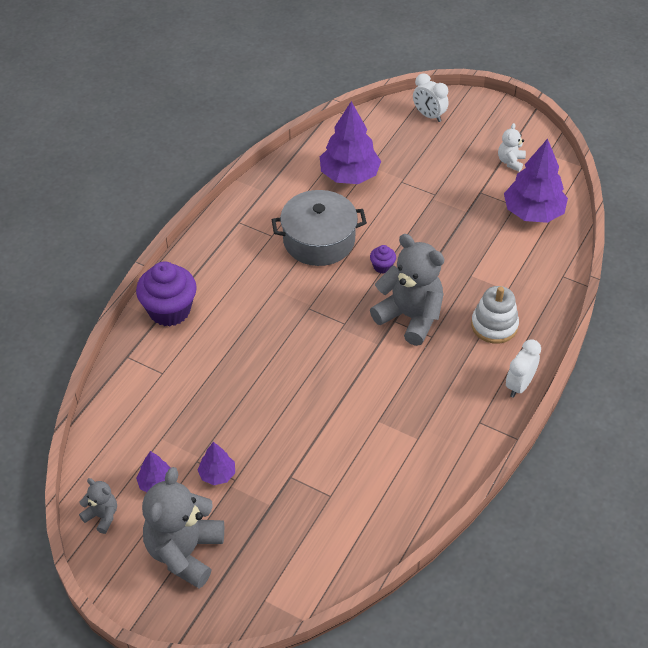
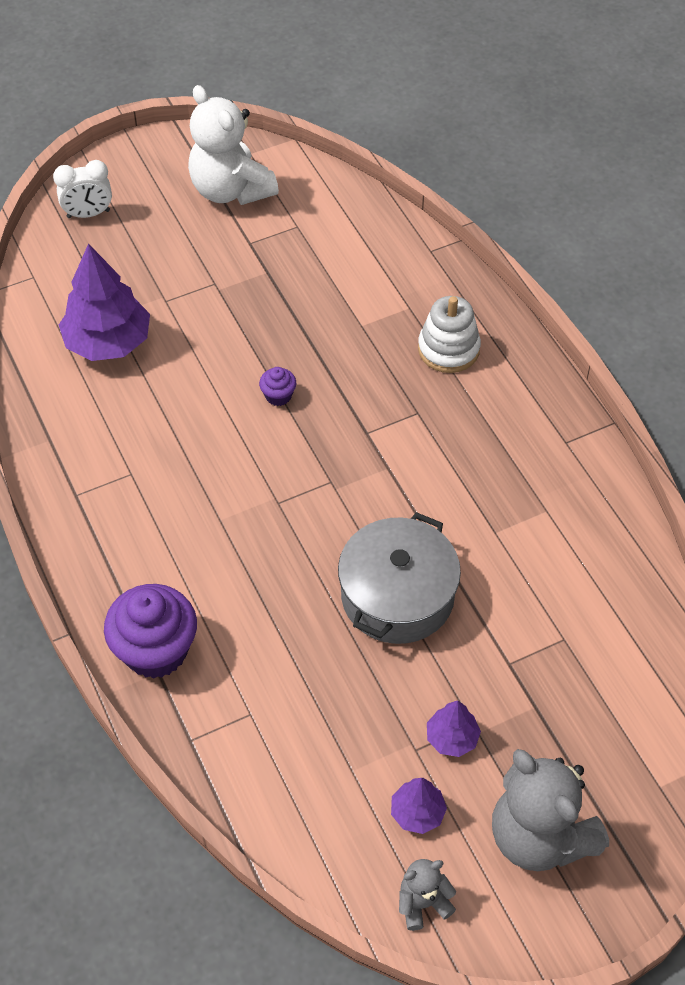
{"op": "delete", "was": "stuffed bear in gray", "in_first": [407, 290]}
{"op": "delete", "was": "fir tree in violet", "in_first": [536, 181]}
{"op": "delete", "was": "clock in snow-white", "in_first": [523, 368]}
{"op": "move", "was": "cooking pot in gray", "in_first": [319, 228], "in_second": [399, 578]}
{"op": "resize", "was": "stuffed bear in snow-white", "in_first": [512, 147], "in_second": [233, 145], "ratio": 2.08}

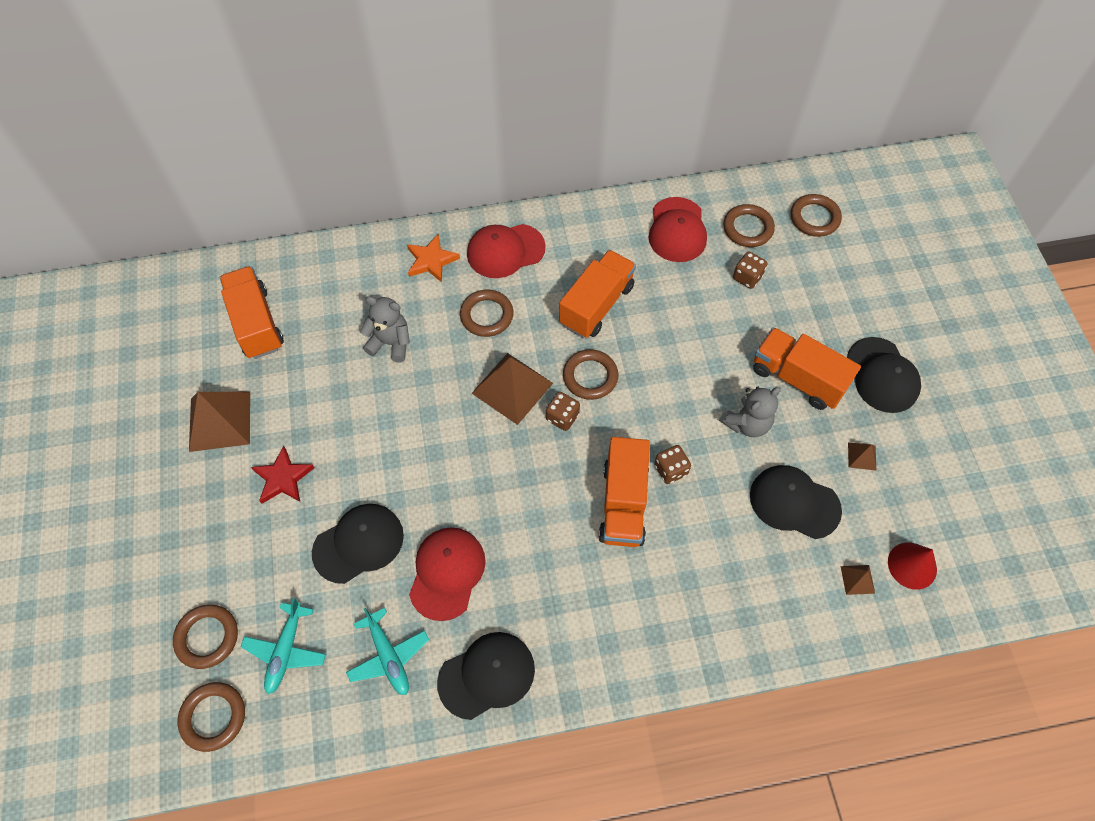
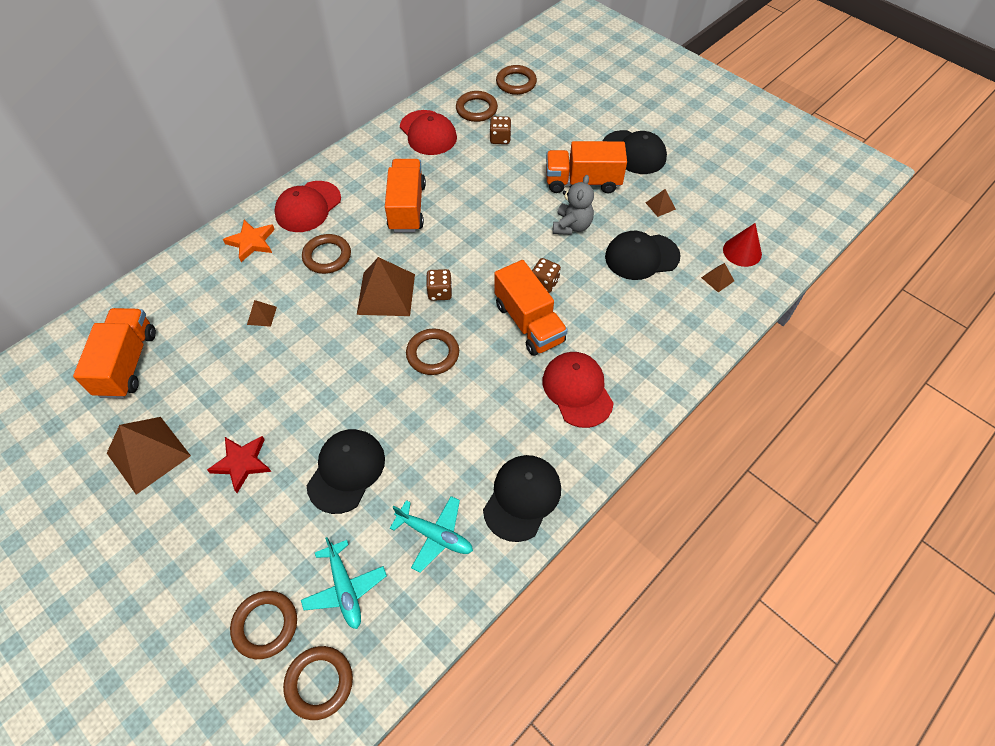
{"op": "move", "was": "baseball cap in scarlet", "in_first": [447, 574], "in_second": [578, 390]}
{"op": "move", "was": "ring in dark brown", "in_first": [590, 374], "in_second": [432, 352]}
{"op": "replace", "was": "stuffed bear in gray", "now": "pyramid in dark brown", "in_first": [385, 329], "in_second": [262, 313]}
{"op": "rotate", "was": "toy truck in orange", "in_first": [251, 312], "in_second": [114, 353], "clockwise": 60}

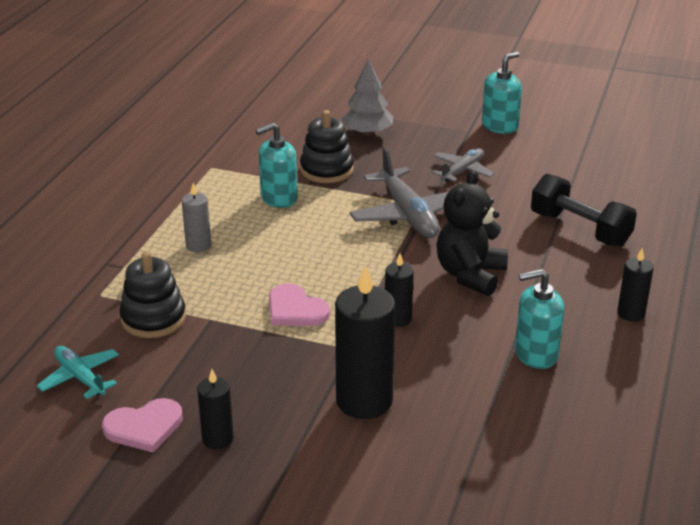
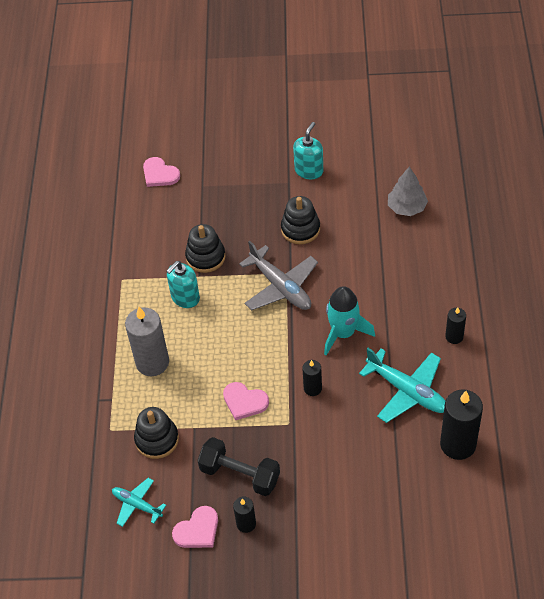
{"op": "insert", "now": "heart shape in rose-pink", "in_second": [161, 172]}
{"op": "move", "was": "candle in black", "in_first": [365, 342], "in_second": [461, 424]}
{"op": "move", "was": "fir tree in gray", "in_first": [367, 97], "in_second": [408, 191]}
{"op": "move", "was": "free weight in black", "in_first": [584, 210], "in_second": [238, 466]}
{"op": "replace", "was": "toy plane in gray", "now": "ring stacker in black", "in_first": [463, 165], "in_second": [300, 220]}
{"op": "replace", "was": "stuffed bear in black", "now": "toy rocket in teal", "in_first": [472, 233], "in_second": [349, 320]}
{"op": "replace", "was": "soap dispenser in teal", "now": "toy plane in teal", "in_first": [539, 319], "in_second": [402, 385]}
{"op": "resize", "was": "candle in gray", "in_first": [196, 217], "in_second": [147, 341], "ratio": 1.88}

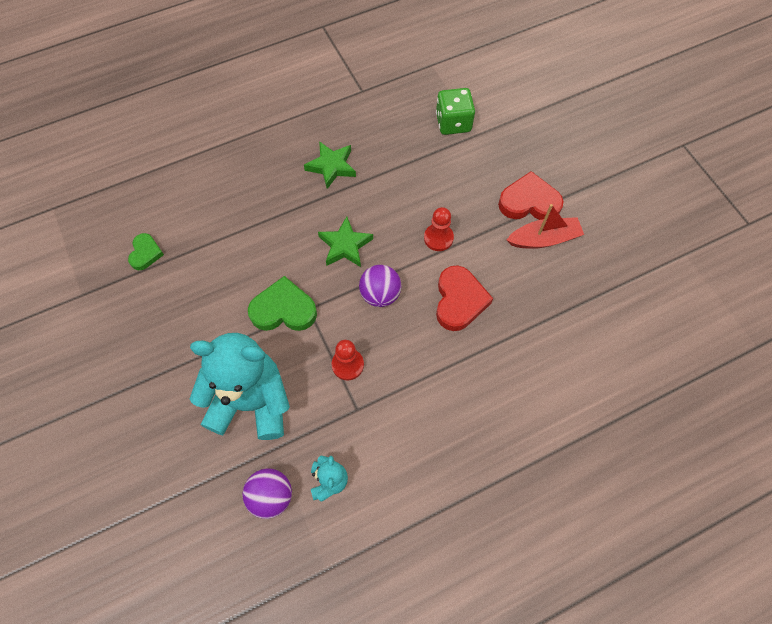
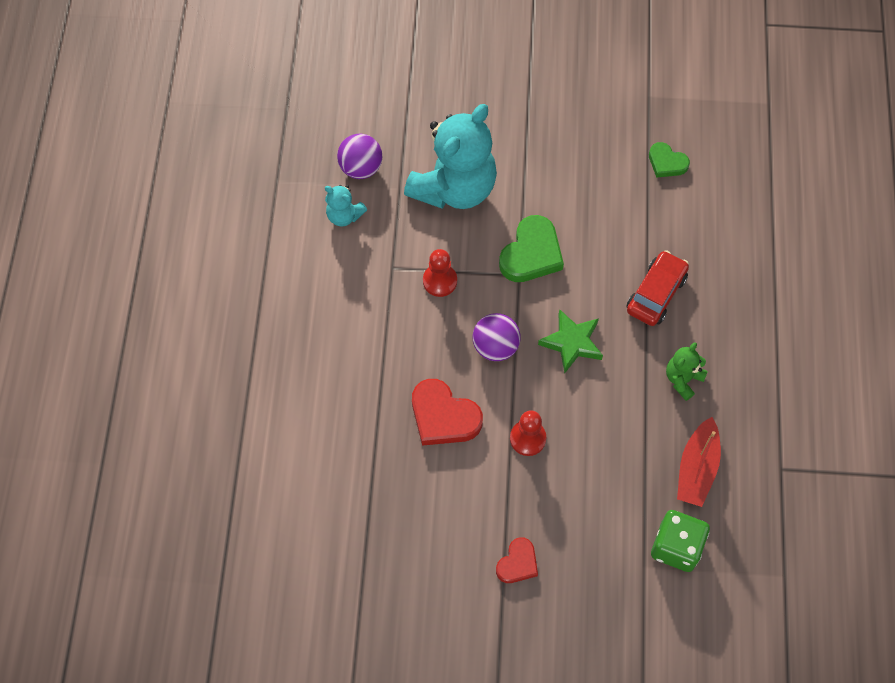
{"op": "insert", "now": "automobile in scarlet", "in_second": [657, 288]}
{"op": "move", "was": "toy boat in scarlet", "in_first": [545, 226], "in_second": [699, 462]}
{"op": "replace", "was": "star in green", "now": "stuffed bear in green", "in_first": [330, 165], "in_second": [687, 371]}
{"op": "resize", "was": "heart shape in scarlet", "in_first": [531, 195], "in_second": [517, 560], "ratio": 0.6}

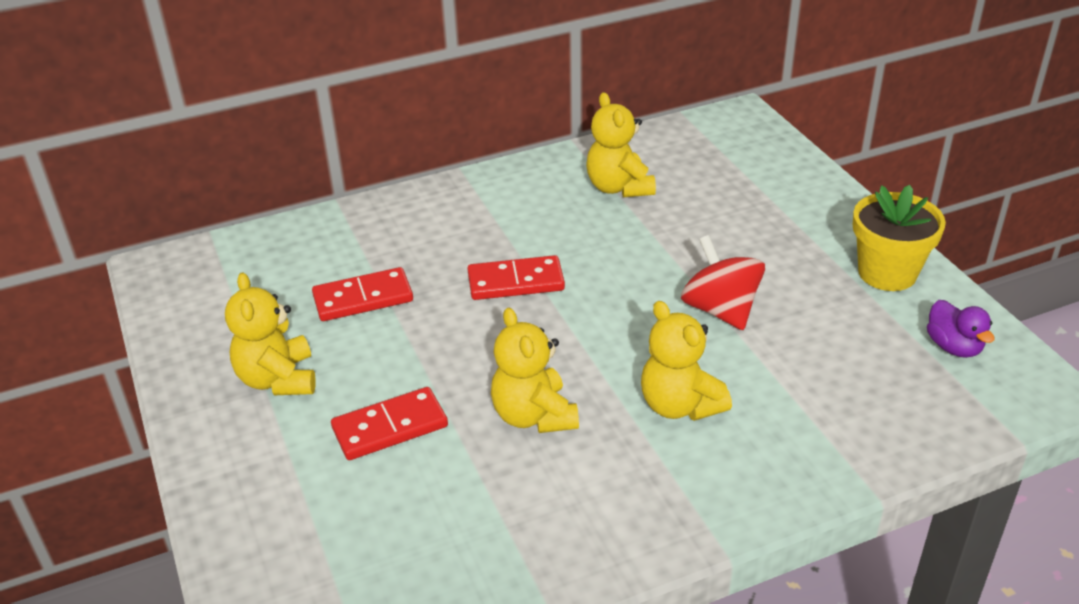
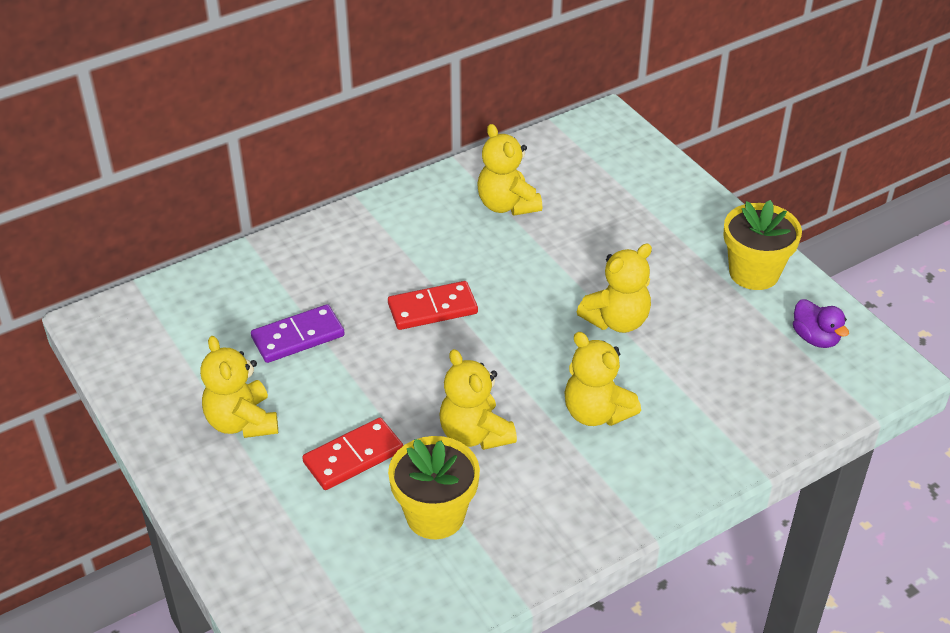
{"op": "insert", "now": "potted plant in yellow", "in_second": [434, 487]}
{"op": "replace", "was": "whirligig in scarlet", "now": "stuffed bear in yellow", "in_first": [723, 282], "in_second": [614, 288]}
{"op": "recolor", "was": "domino tile in scarlet", "now": "domino tile in violet", "in_first": [362, 294], "in_second": [298, 333]}

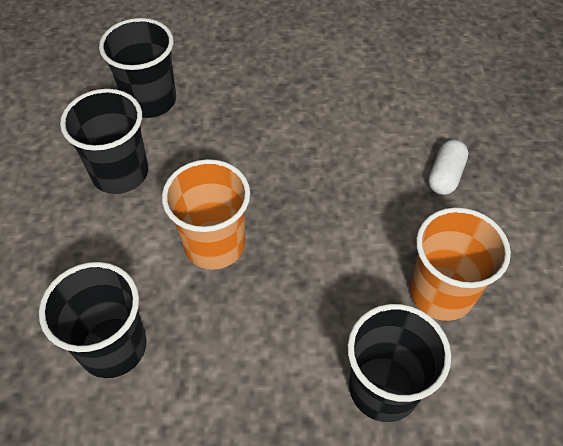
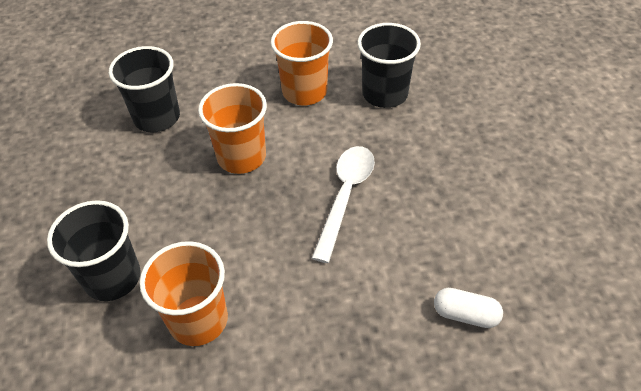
{"op": "insert", "now": "teaspoon in snow-white", "in_second": [343, 204]}
{"op": "move", "was": "pill in snow-white", "in_first": [448, 167], "in_second": [468, 308]}
{"op": "recolor", "was": "beaker in black", "now": "beaker in orange", "in_first": [104, 141], "in_second": [302, 63]}

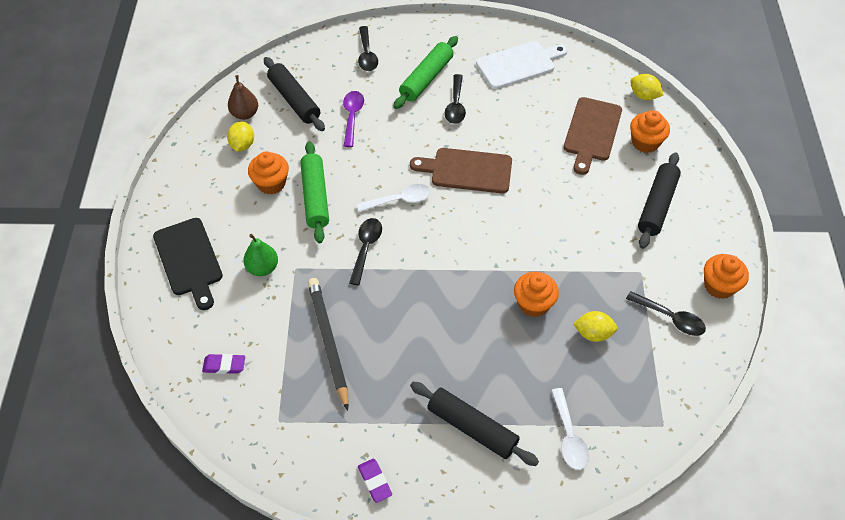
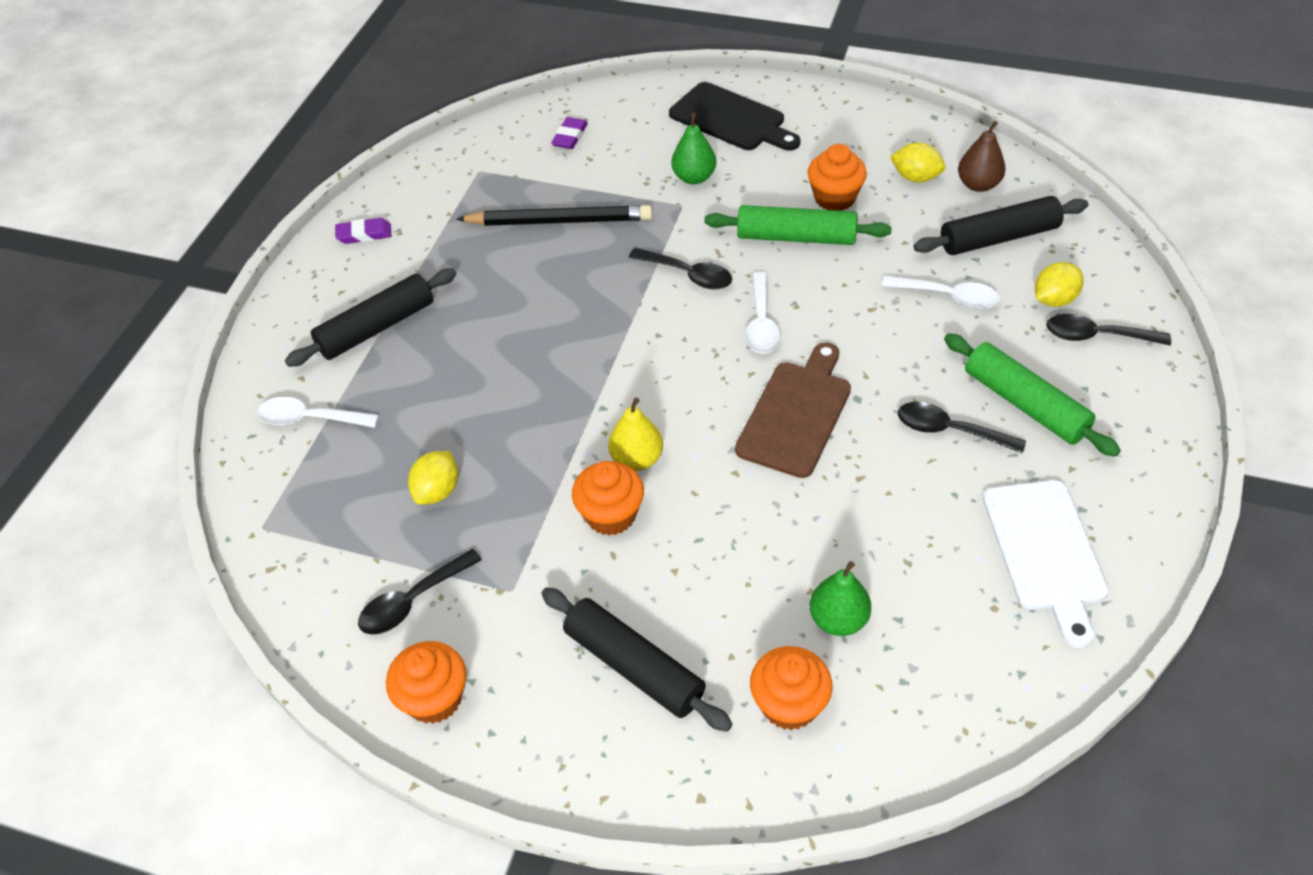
{"op": "insert", "now": "toy pear in yellow", "in_second": [635, 434]}
{"op": "move", "was": "cupcake in orange", "in_first": [536, 294], "in_second": [608, 498]}
{"op": "move", "was": "citrus fruit in yellow", "in_first": [646, 87], "in_second": [1059, 284]}
{"op": "replace", "was": "bread board in dark brown", "now": "toy pear in green", "in_first": [593, 136], "in_second": [840, 598]}
{"op": "recolor", "was": "teaspoon in violet", "now": "teaspoon in snow-white", "in_first": [353, 119], "in_second": [941, 292]}
{"op": "rotate", "was": "bread board in black", "in_first": [188, 264], "in_second": [734, 116], "clockwise": -135}

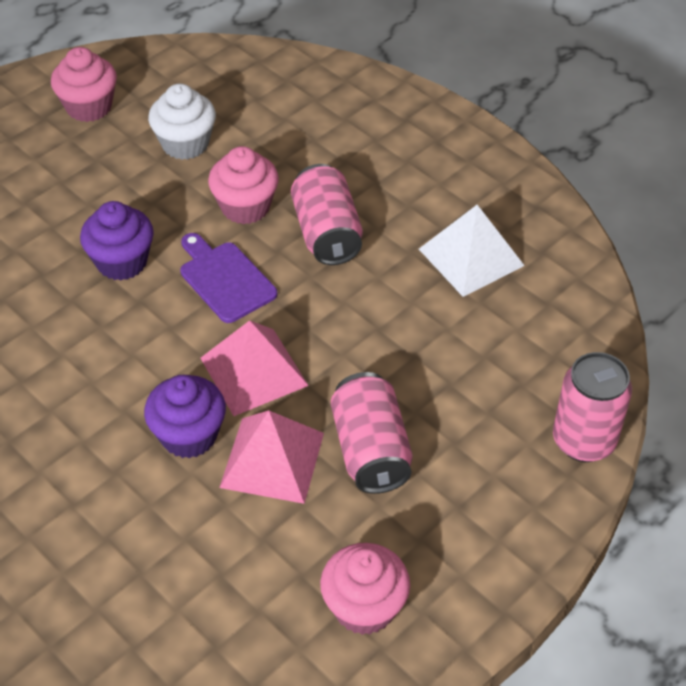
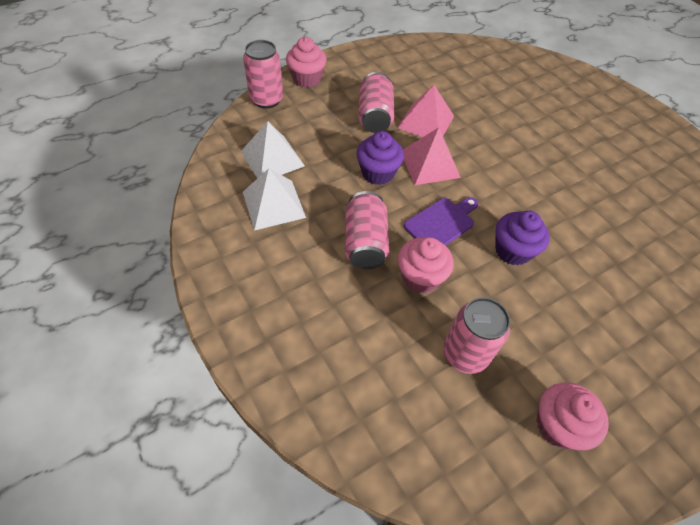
{"op": "insert", "now": "pyramid in snow-white", "in_second": [273, 149]}
{"op": "move", "was": "cupcake in violet", "in_first": [185, 416], "in_second": [380, 158]}
{"op": "move", "was": "cupcake in rose-pink", "in_first": [365, 589], "in_second": [306, 62]}
{"op": "replace", "was": "cupcake in snow-white", "now": "can in rose-pink", "in_first": [182, 122], "in_second": [476, 335]}
{"op": "rotate", "was": "bread board in violet", "in_first": [228, 278], "in_second": [441, 221], "clockwise": -105}

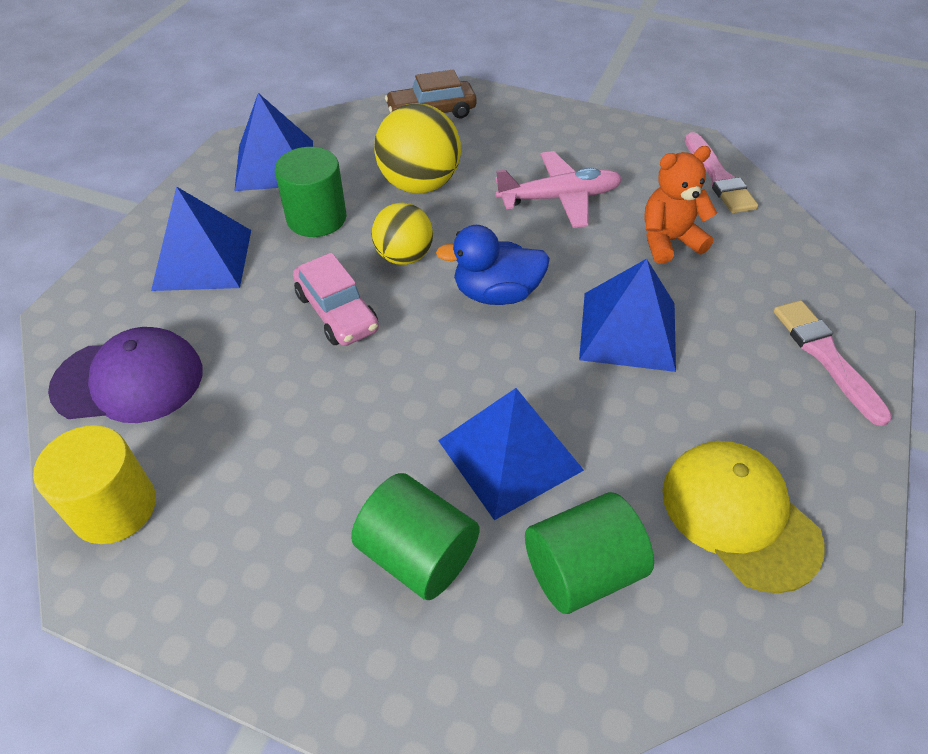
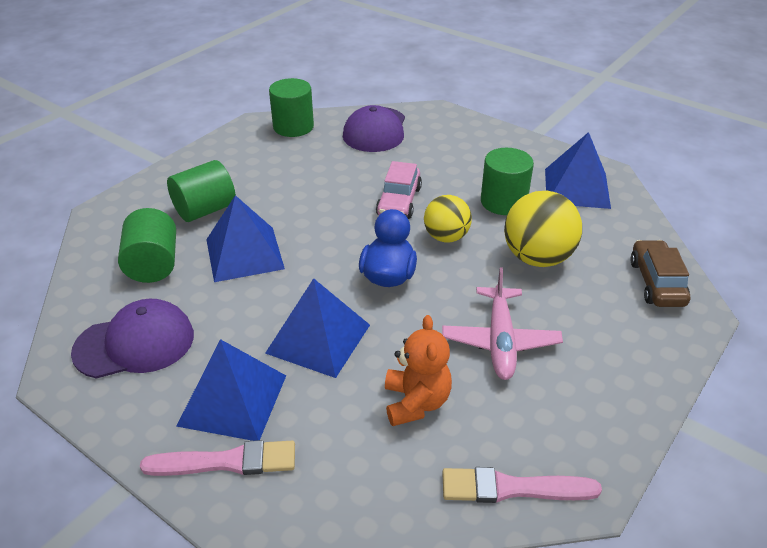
{"op": "move", "was": "pyramid in cobalt", "in_first": [201, 238], "in_second": [231, 390]}
{"op": "recolor", "was": "cylinder in yellow", "now": "cylinder in green", "in_first": [94, 484], "in_second": [291, 107]}
{"op": "recolor", "was": "baseball cap in yellow", "now": "baseball cap in violet", "in_first": [744, 517], "in_second": [132, 339]}
{"op": "rotate", "was": "automobile in rose-pink", "in_first": [336, 299], "in_second": [399, 190], "clockwise": -60}

